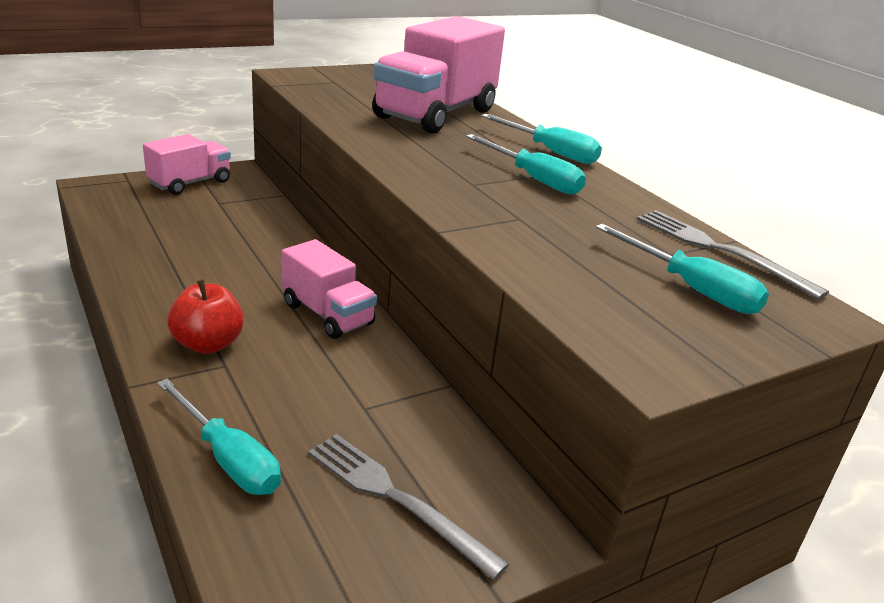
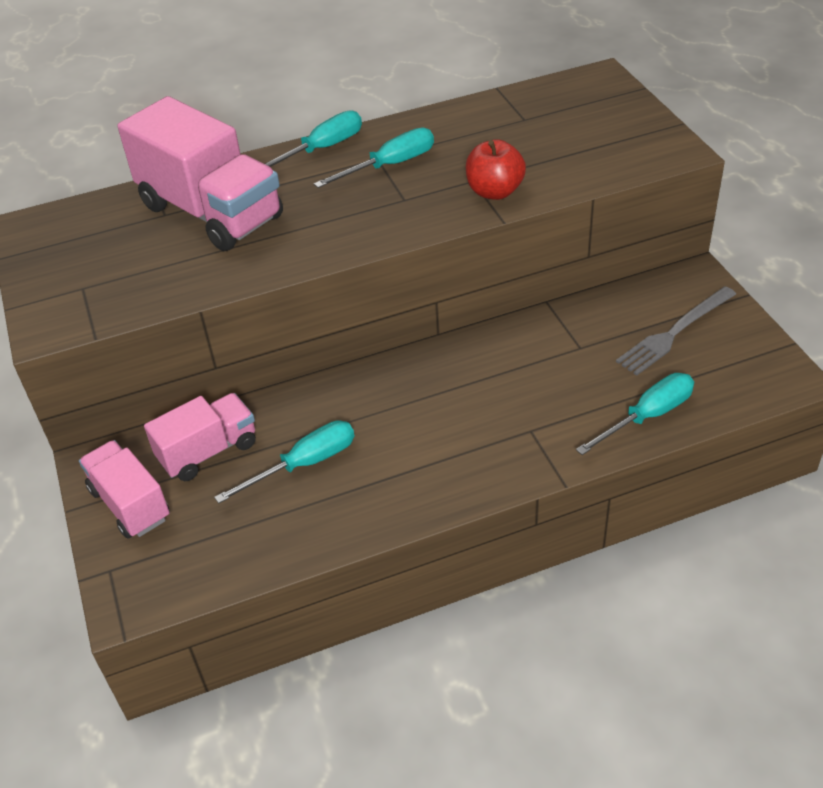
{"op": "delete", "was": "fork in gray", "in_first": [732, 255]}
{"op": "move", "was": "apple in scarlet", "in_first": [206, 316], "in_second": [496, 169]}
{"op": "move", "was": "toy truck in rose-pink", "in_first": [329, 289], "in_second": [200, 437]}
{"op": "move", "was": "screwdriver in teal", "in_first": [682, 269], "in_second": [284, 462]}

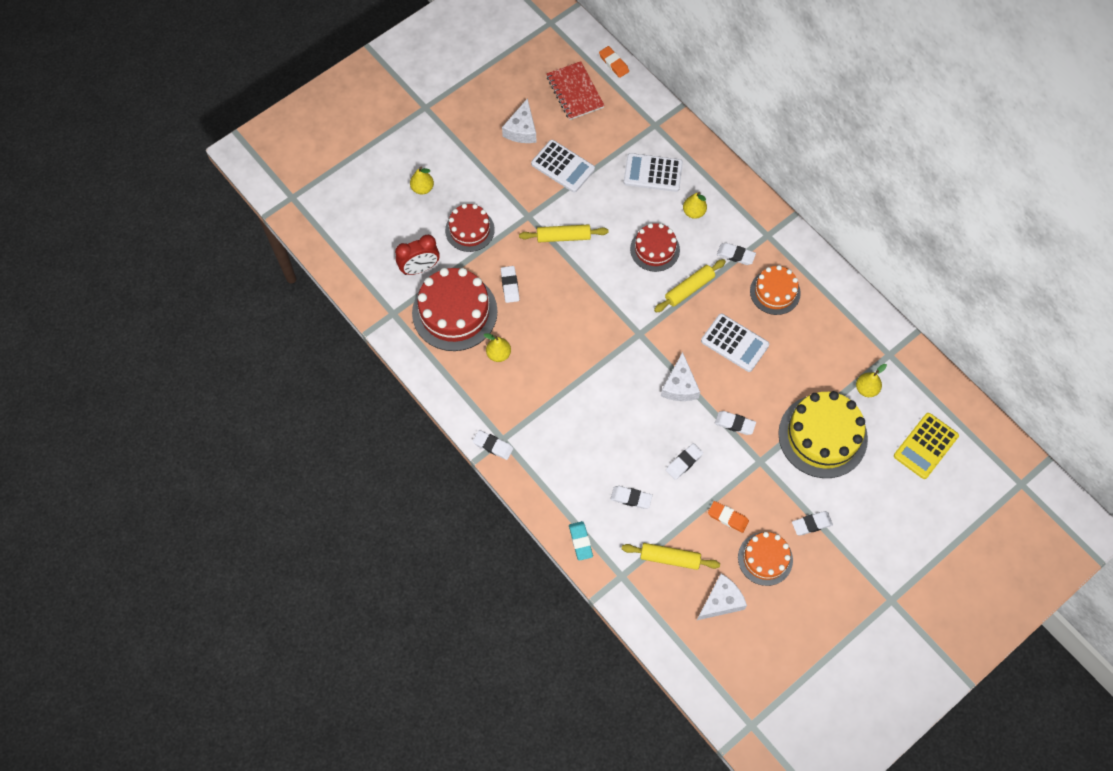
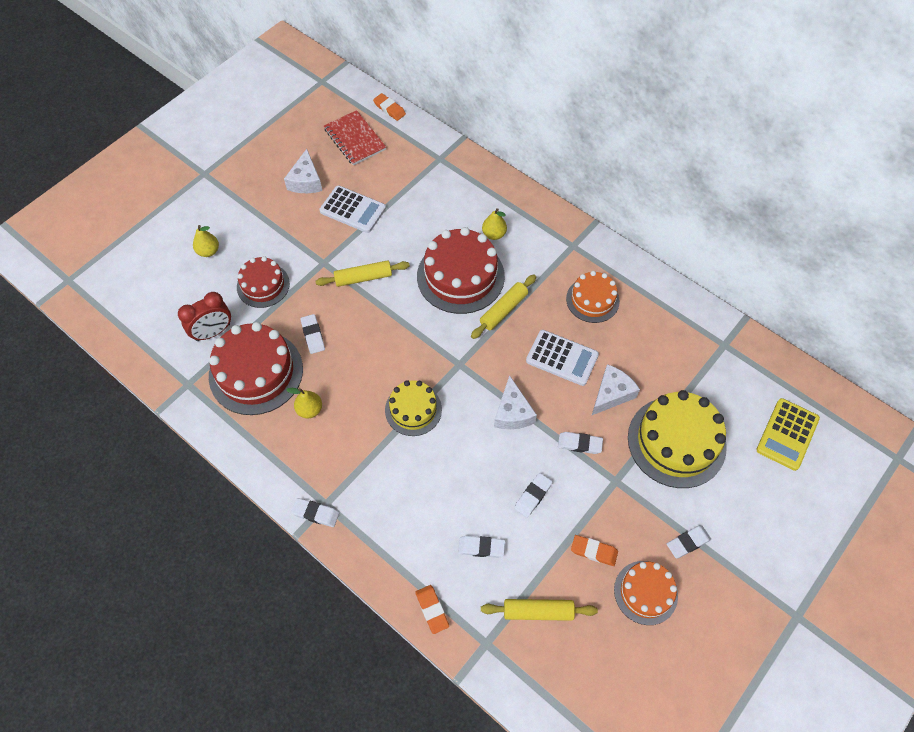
{"op": "delete", "was": "calculator in snow-white", "in_first": [653, 172]}
{"op": "delete", "was": "pencil eraser in snow-white", "in_first": [736, 254]}
{"op": "delete", "was": "toy pear in yellow", "in_first": [871, 380]}
{"op": "insert", "now": "cake in yellow", "in_second": [413, 408]}
{"op": "move", "was": "cheese wedge in snow-white", "in_first": [722, 597], "in_second": [616, 389]}
{"op": "recolor", "was": "pencil eraser in teal", "now": "pencil eraser in orange", "in_first": [581, 541], "in_second": [432, 609]}
{"op": "resize", "was": "cake in scarlet", "in_first": [655, 247], "in_second": [461, 270], "ratio": 1.68}

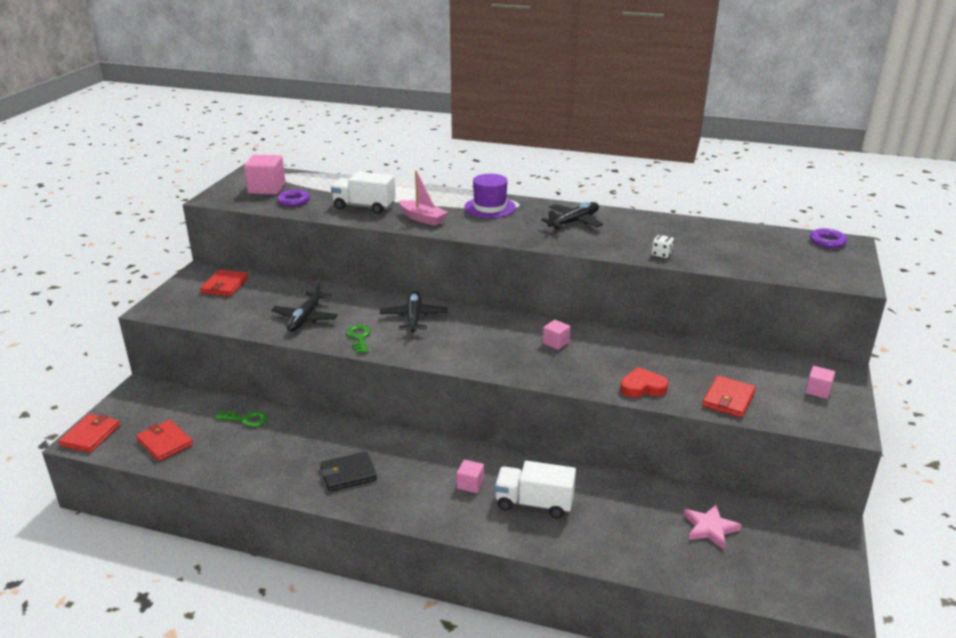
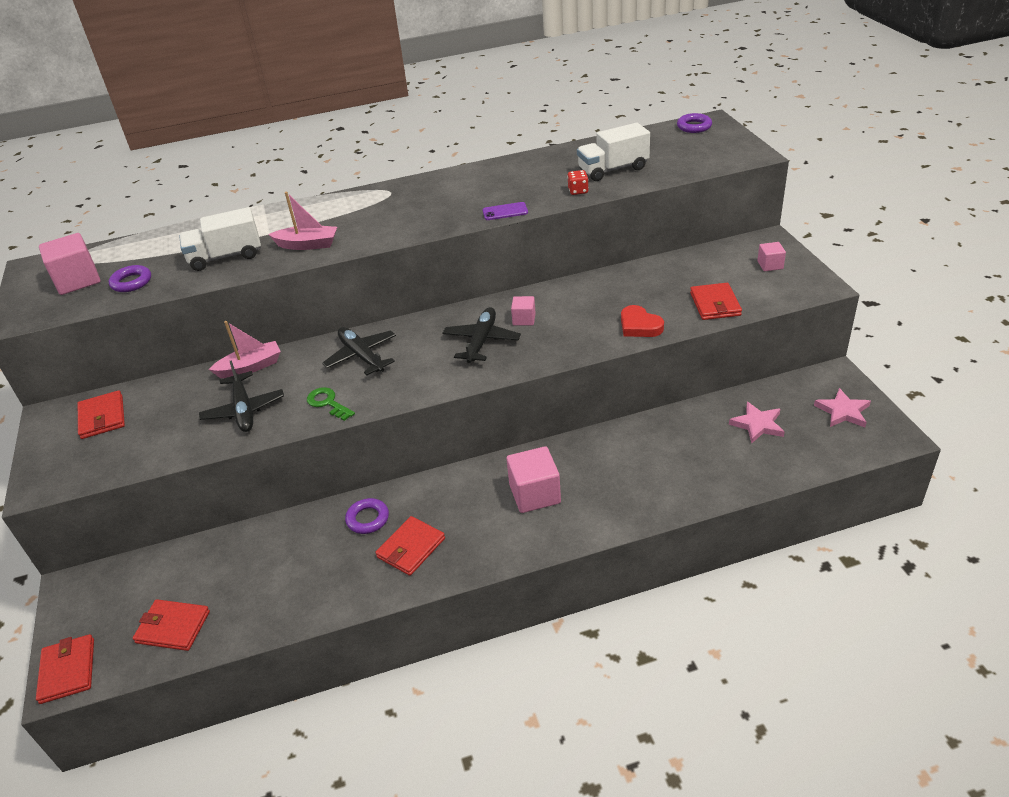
{"op": "delete", "was": "door key in green", "in_first": [241, 419]}
{"op": "delete", "was": "top hat in violet", "in_first": [490, 196]}
{"op": "insert", "now": "toy boat in rose-pink", "in_second": [245, 349]}
{"op": "insert", "now": "ring in violet", "in_second": [367, 516]}
{"op": "insert", "now": "mobile phone in violet", "in_second": [505, 211]}
{"op": "insert", "now": "star in rose-pink", "in_second": [842, 407]}
{"op": "move", "was": "toy truck in snow-white", "in_first": [535, 490], "in_second": [613, 152]}
{"op": "move", "was": "toy plane in black", "in_first": [572, 216], "in_second": [482, 335]}
{"op": "recolor", "was": "wallet in black", "now": "wallet in scarlet", "in_first": [348, 471], "in_second": [410, 546]}
{"op": "recolor", "was": "die in snow-white", "now": "die in scarlet", "in_first": [663, 246], "in_second": [578, 182]}
{"op": "rotate", "was": "heart shape in scarlet", "in_first": [644, 382], "in_second": [642, 321], "clockwise": -90}
{"op": "resize", "was": "block in rose-pink", "in_first": [470, 476], "in_second": [533, 479], "ratio": 1.83}

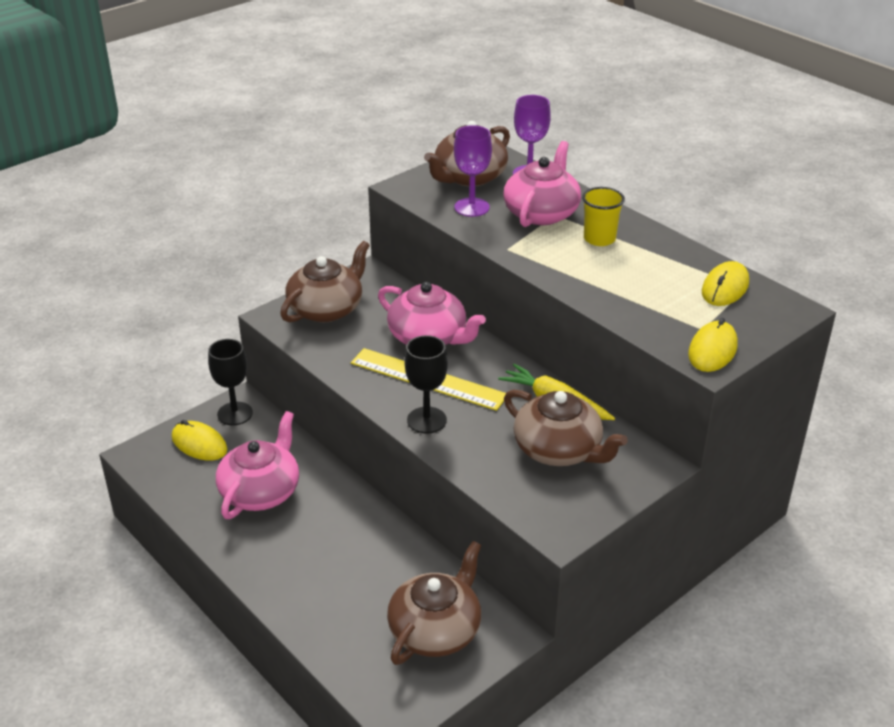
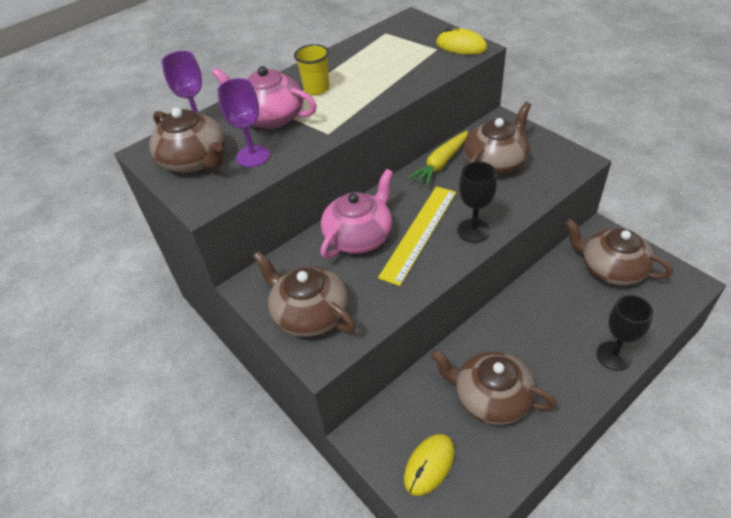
{"op": "delete", "was": "PC mouse in yellow", "in_first": [725, 283]}
{"op": "move", "was": "wine glass in black", "in_first": [230, 382], "in_second": [625, 333]}
{"op": "recolor", "was": "tea pot in rose-pink", "now": "tea pot in dark brown", "in_first": [257, 465], "in_second": [493, 387]}

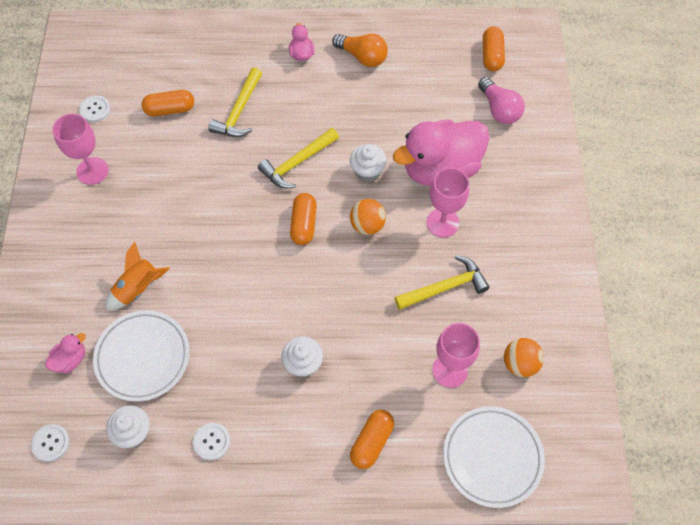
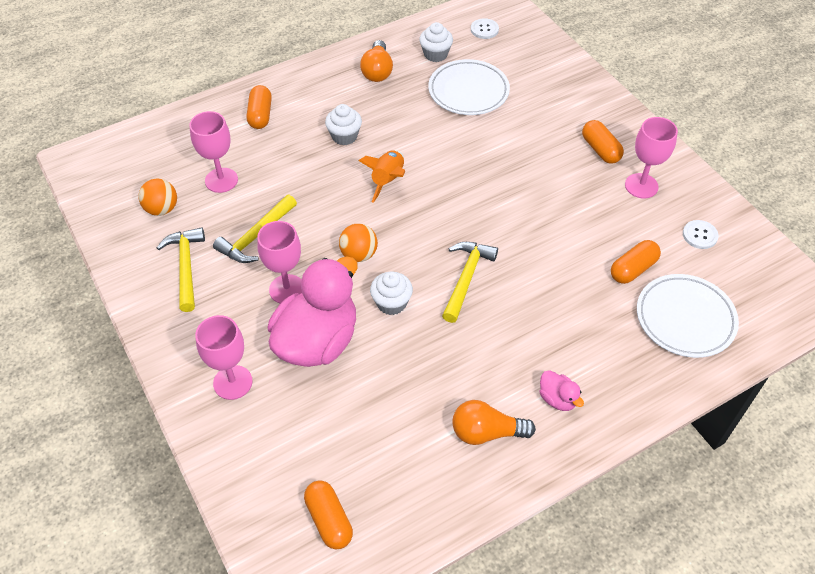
{"op": "delete", "was": "rubber duck in rose-pink", "in_first": [65, 353]}
{"op": "delete", "was": "bulb in rose-pink", "in_first": [501, 100]}
{"op": "insert", "now": "wine glass in rose-pink", "in_second": [224, 357]}
{"op": "move", "was": "toy rocket in orange", "in_first": [138, 276], "in_second": [382, 176]}
{"op": "move", "was": "claw hammer in yellow", "in_first": [235, 102], "in_second": [181, 269]}
{"op": "move", "was": "pill in orange", "in_first": [303, 219], "in_second": [603, 142]}
{"op": "move", "was": "flat dish in snow-white", "in_first": [494, 457], "in_second": [688, 316]}
{"op": "replace", "was": "shirt button in snow-white", "now": "bulb in orange", "in_first": [211, 441], "in_second": [376, 61]}

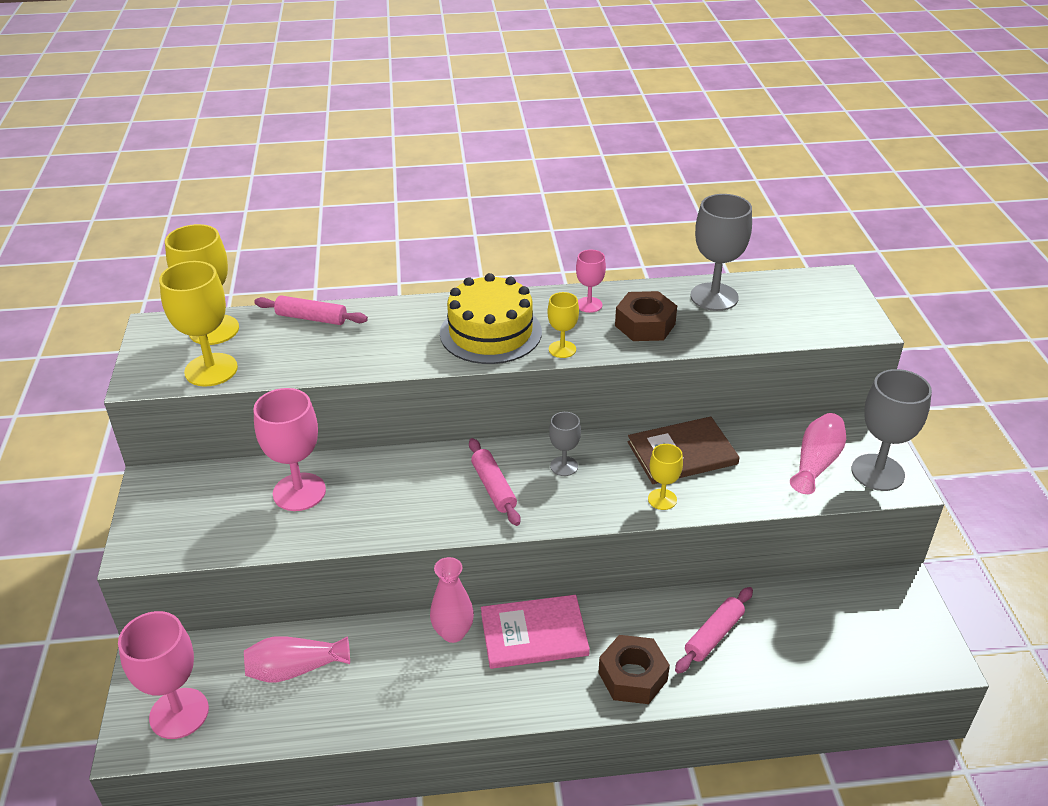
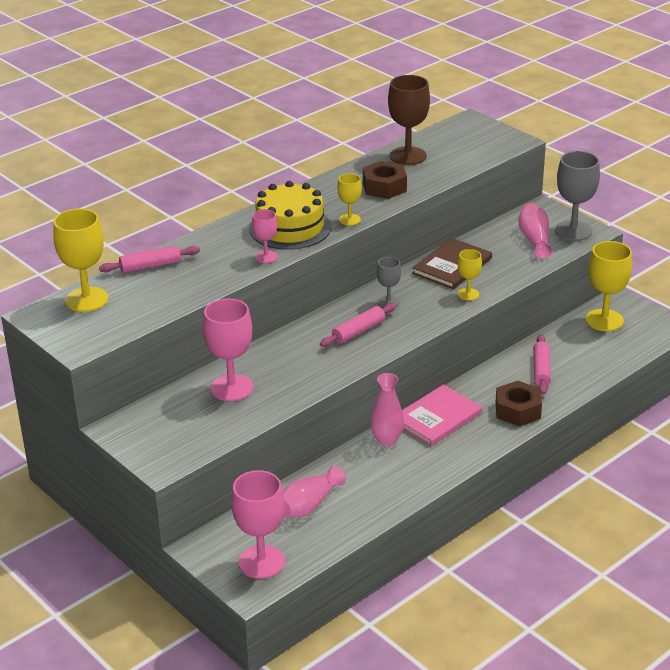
{"op": "move", "was": "wine glass in yellow", "in_first": [198, 324], "in_second": [609, 286]}
{"op": "move", "was": "wine glass in rose-pink", "in_first": [591, 281], "in_second": [264, 236]}
{"op": "recolor", "was": "wine glass in gray", "now": "wine glass in dark brown", "in_first": [721, 252], "in_second": [409, 120]}
{"op": "rotate", "was": "pastry roller in rose-pink", "in_first": [495, 482], "in_second": [358, 325], "clockwise": -75}

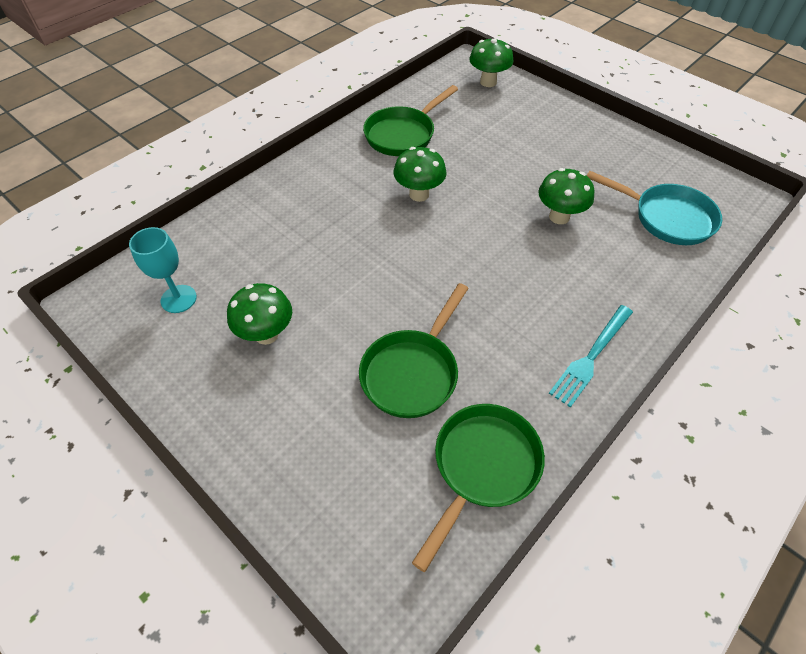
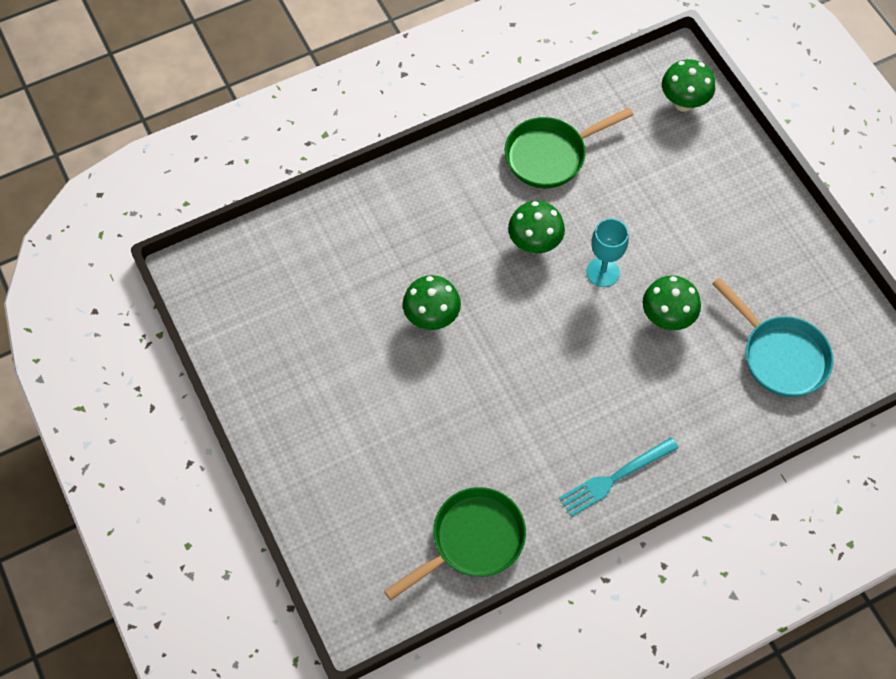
{"op": "delete", "was": "skillet in green", "in_first": [414, 350]}
{"op": "move", "was": "wine glass in teal", "in_first": [163, 270], "in_second": [608, 252]}
{"op": "move", "was": "fungus in green", "in_first": [259, 314], "in_second": [432, 302]}

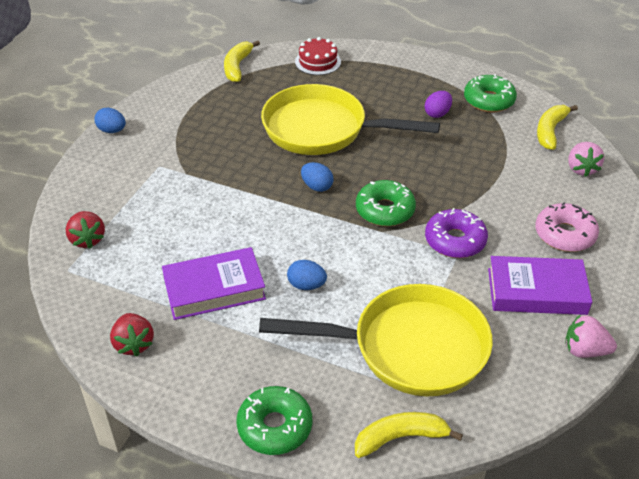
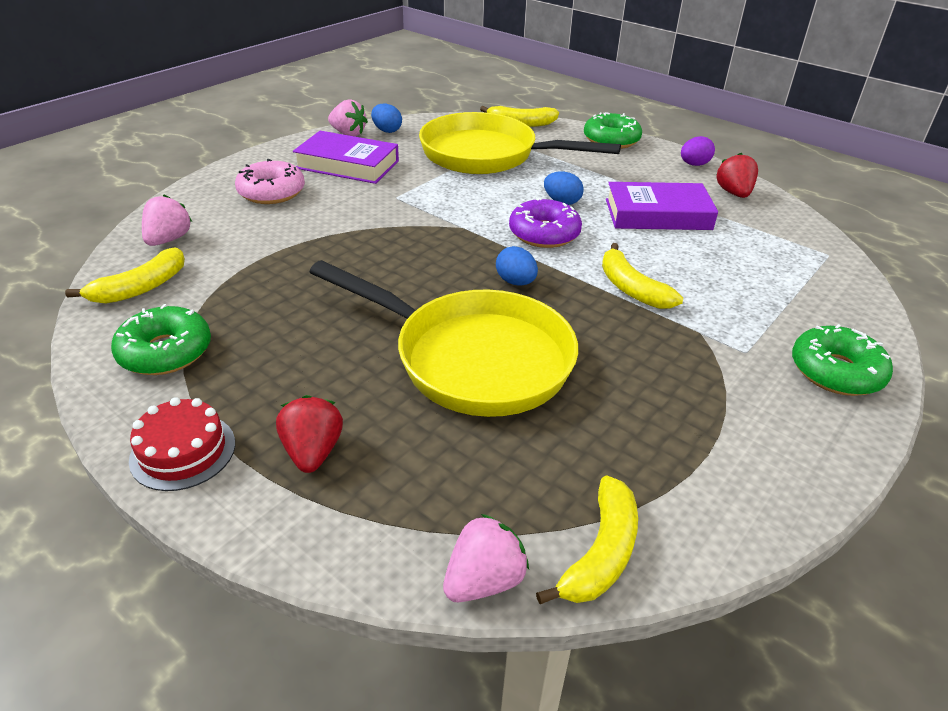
{"op": "insert", "now": "berry in rose-pink", "in_second": [486, 558]}
{"op": "insert", "now": "banana fruit in yellow", "in_second": [642, 276]}
{"op": "move", "was": "berry in scarlet", "in_first": [85, 230], "in_second": [309, 434]}
{"op": "move", "was": "toy egg in cobalt", "in_first": [110, 120], "in_second": [386, 118]}
{"op": "move", "was": "cake in scarlet", "in_first": [318, 56], "in_second": [182, 444]}
{"op": "move", "was": "doughnut in green", "in_first": [386, 203], "in_second": [842, 360]}
{"op": "move", "was": "toy egg in violet", "in_first": [438, 104], "in_second": [698, 151]}
{"op": "move", "was": "doughnut in violet", "in_first": [456, 233], "in_second": [545, 222]}

